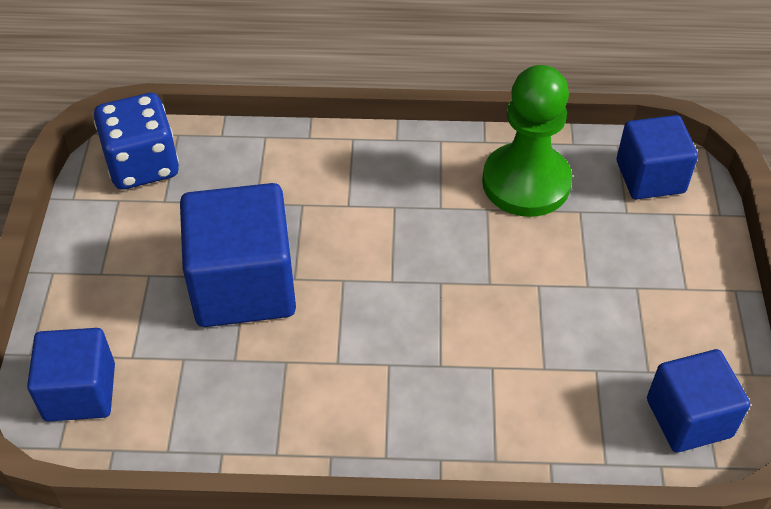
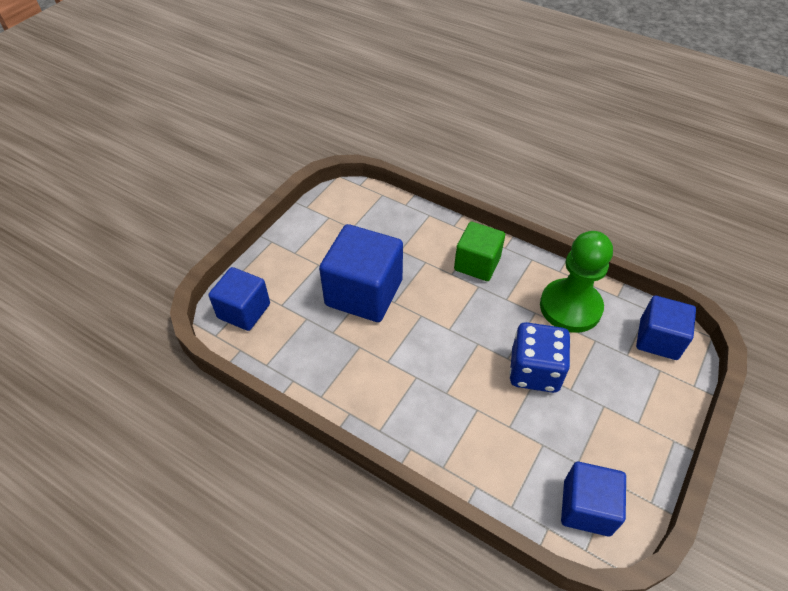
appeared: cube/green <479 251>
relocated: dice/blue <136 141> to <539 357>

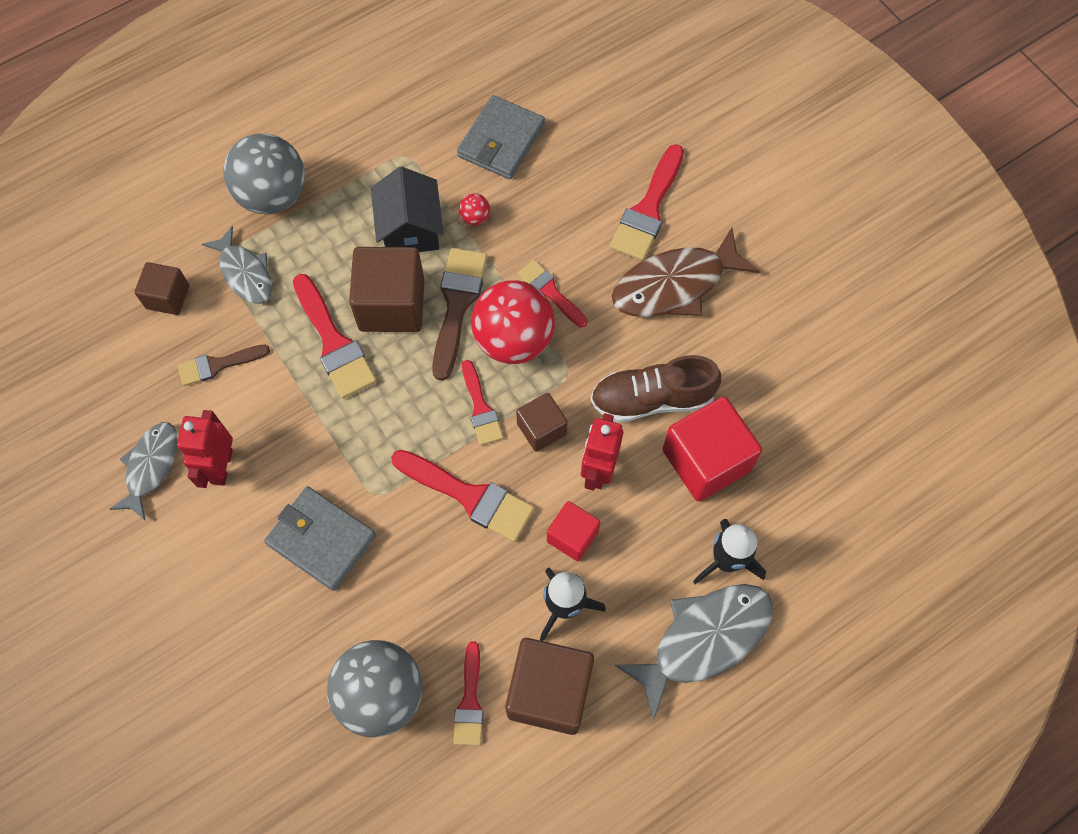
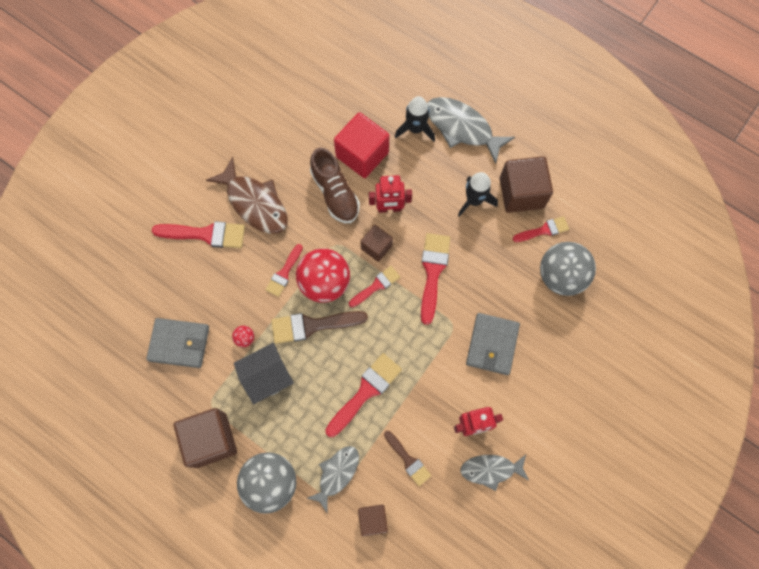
missing: cube/red <573 531>
relocated: cube/brown <386 289> to <205 438>

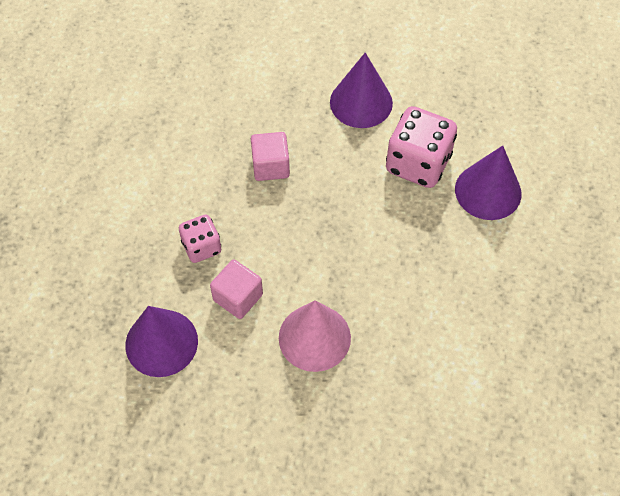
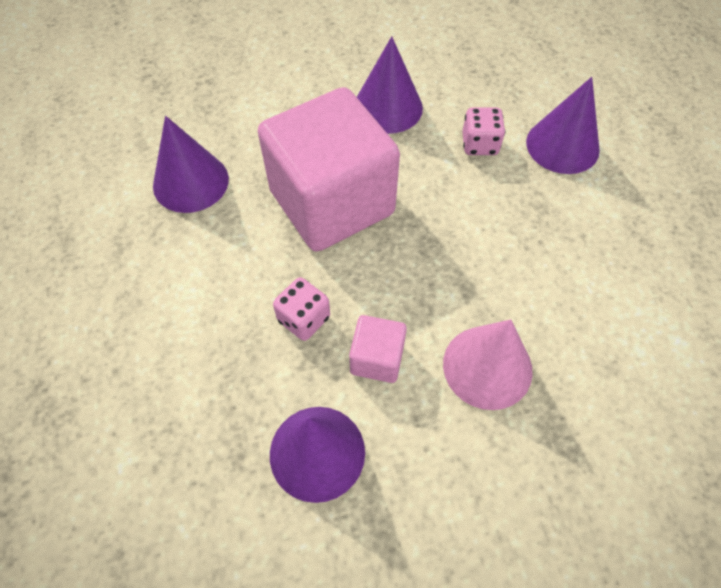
appeared: cone/purple <191 164>
size: dice/pink <421 147> = <483 131> x0.58; cube/pink <270 156> = <329 169> x2.36

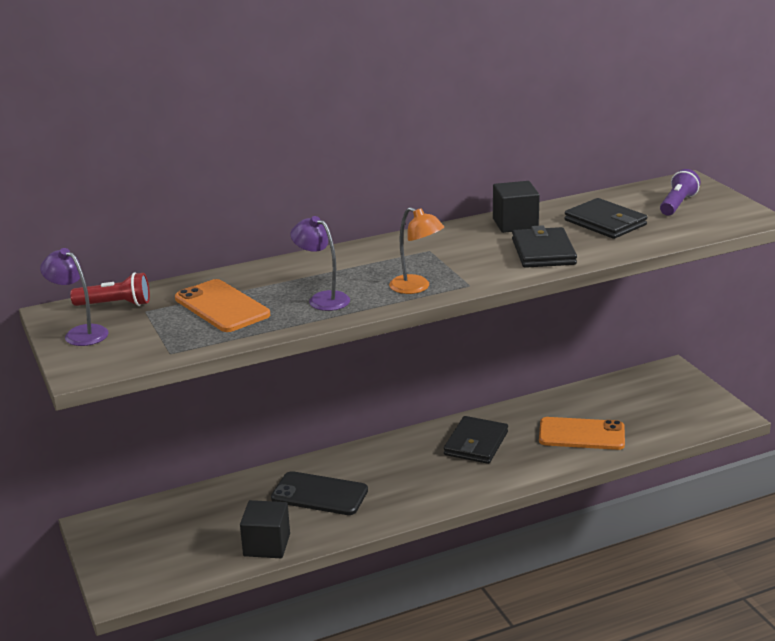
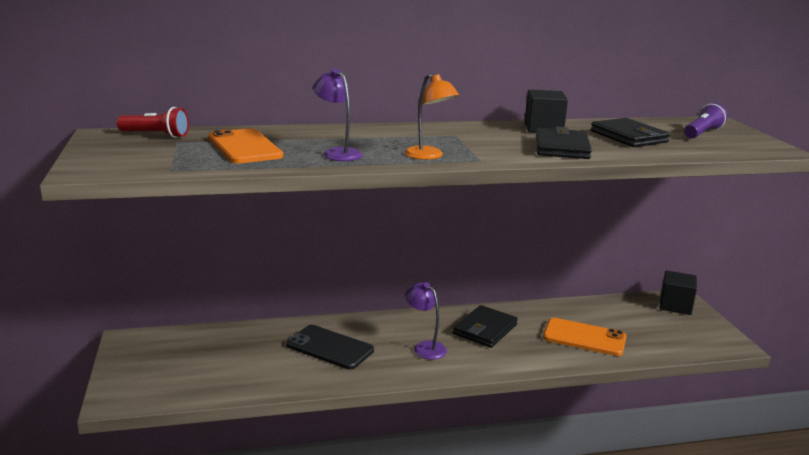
relocated: lamp/purple <74 297> to <426 321>; cube/black <265 529> to <678 292>

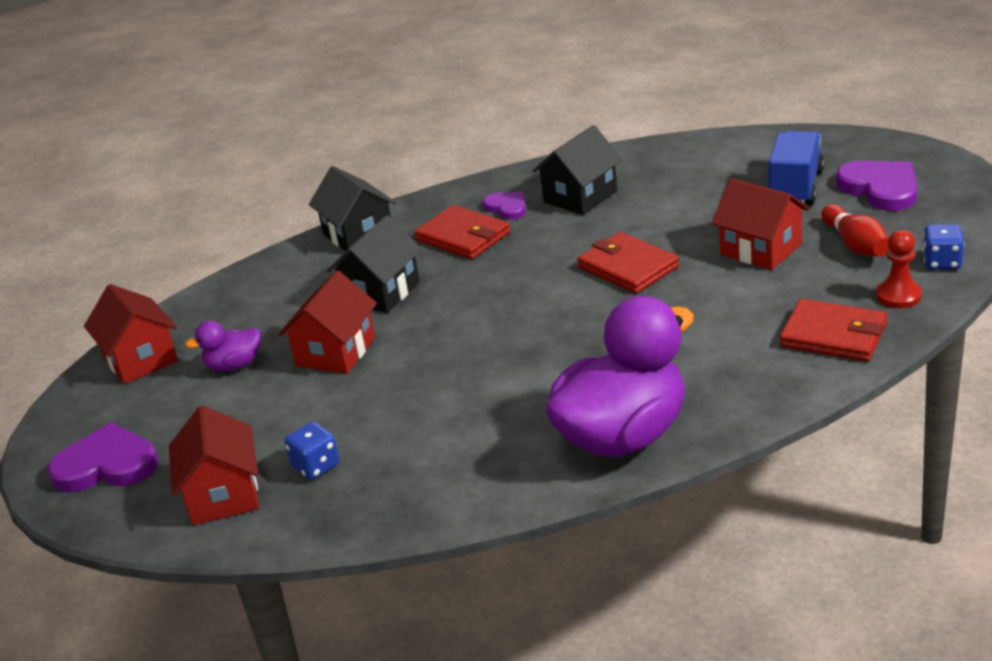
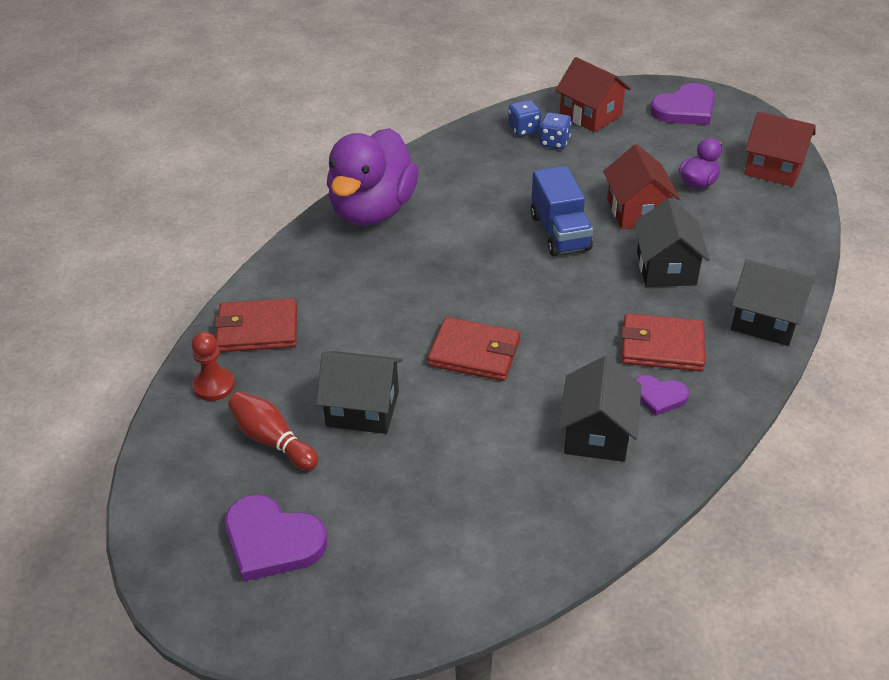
relocated: truck/blue <796 168> to <562 211>; dice/blue <943 247> to <524 118>
colour: house/red <760 224> to house/black <359 392>

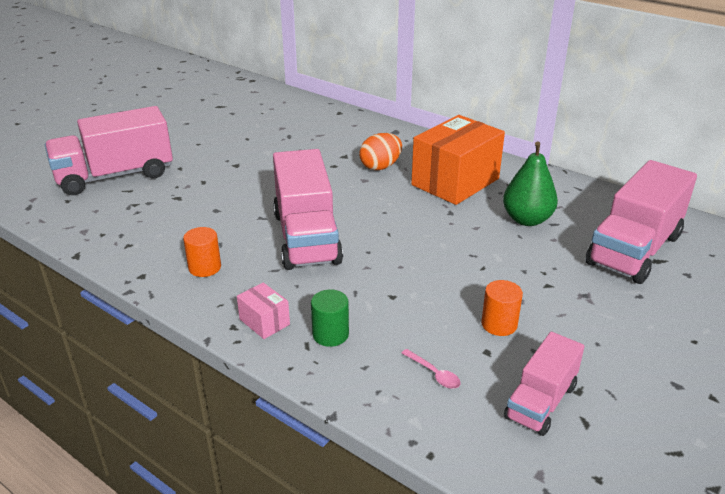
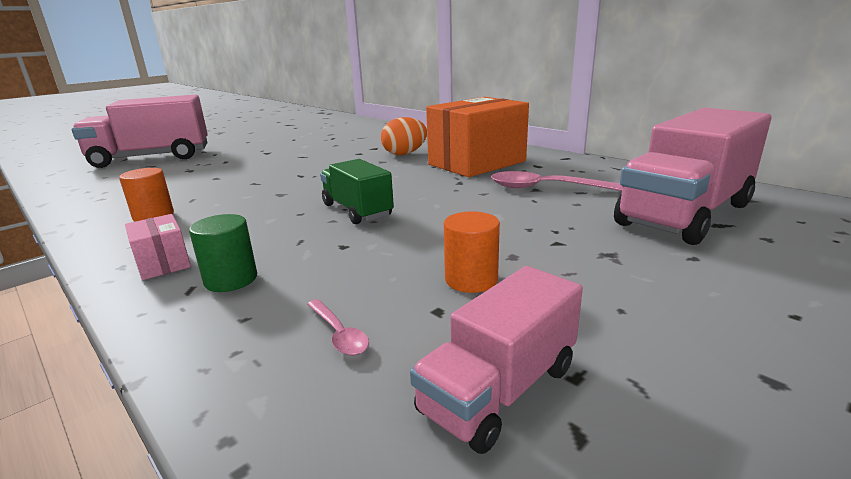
missing: truck/pink <308 209>
appeared: truck/green <357 191>
exchanged: pear/green <530 184> to spoon/pink <557 181>

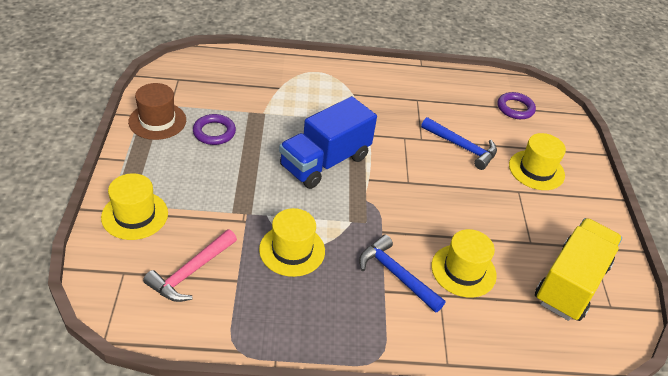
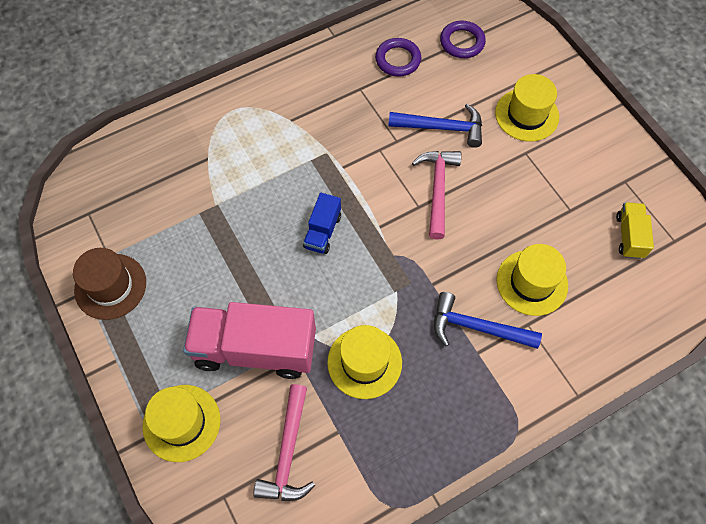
appeared: hammer/pink <437 195>; truck/pink <249 340>
relocated: ring/purple <214 129> to <398 57>
size: truck/blue <328 142> = <322 223> x0.48; truck/yellow <578 269> = <635 230> x0.48

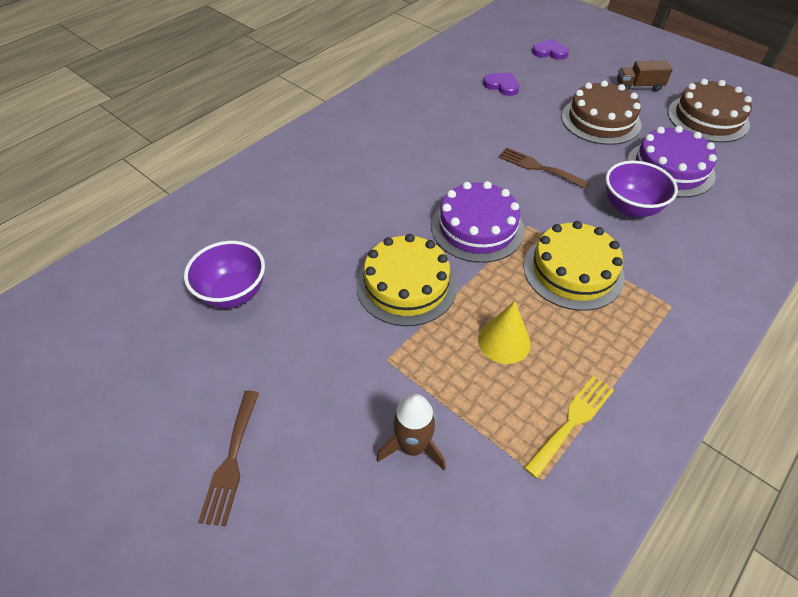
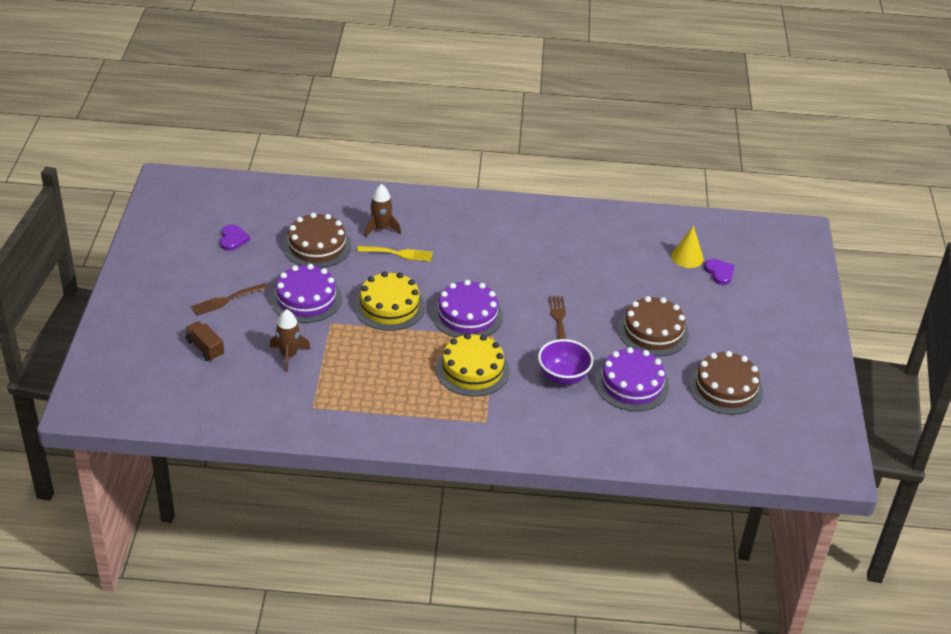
appeared: rocket/brown <383 211>; cake/purple <306 293>
relocated: truck/brown <645 76> to <204 341>; heart/purple <501 84> to <235 238>; cone/yellow <504 332> to <687 246>; fork/yellow <569 427> to <395 254>
exchanged: bowl/purple <224 274> to cake/brown <317 240>

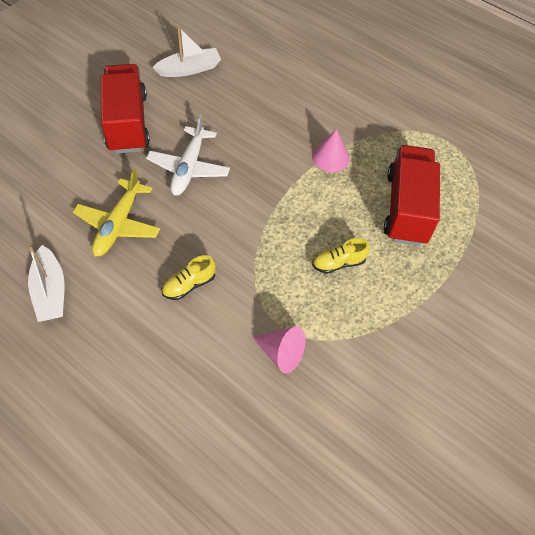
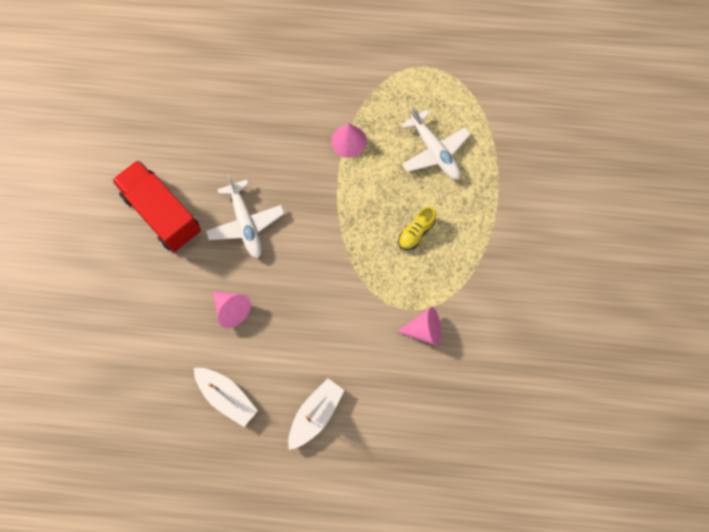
missing: shoe/yellow <189 277>
relocated: boat/white <186 51> to <316 414>
exchanged: truck/red <412 195> to plane/white <436 143>; plane/yellow <116 212> to cone/pink <231 309>

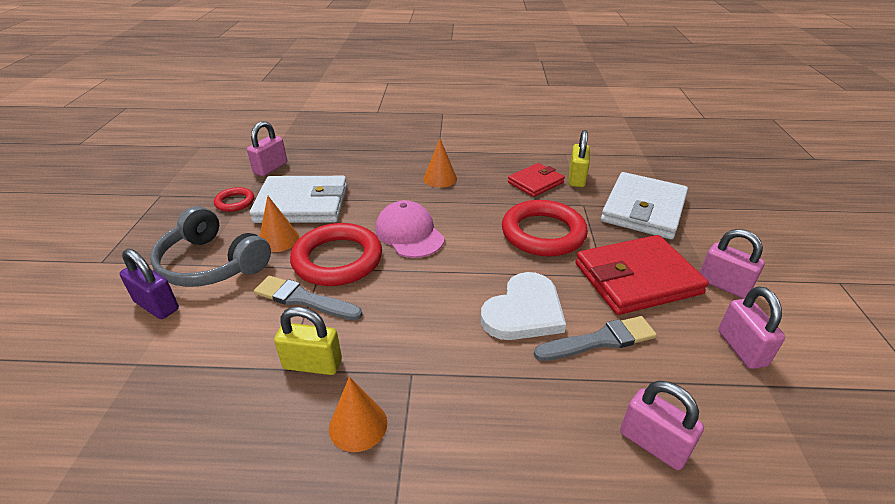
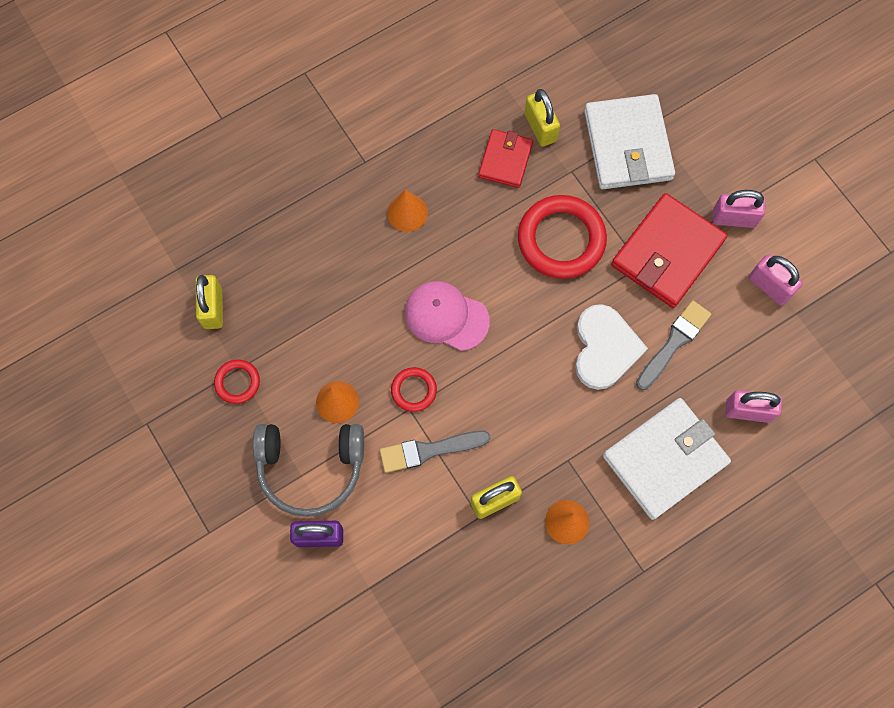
relocated: wallet/white <298 199> to <667 459>
colour: padlock/pink <267 148> to padlock/yellow <209 302>
size: ring/red <336 254> = <414 389> x0.50

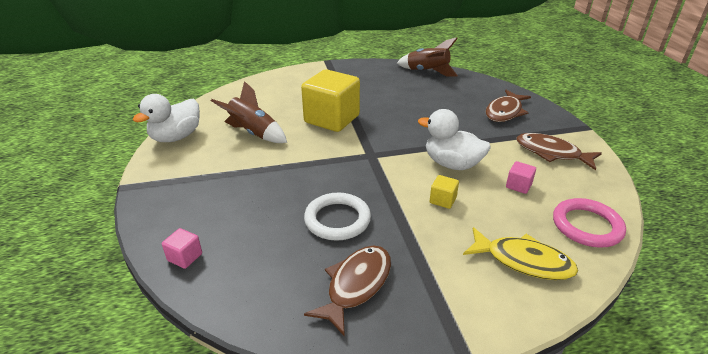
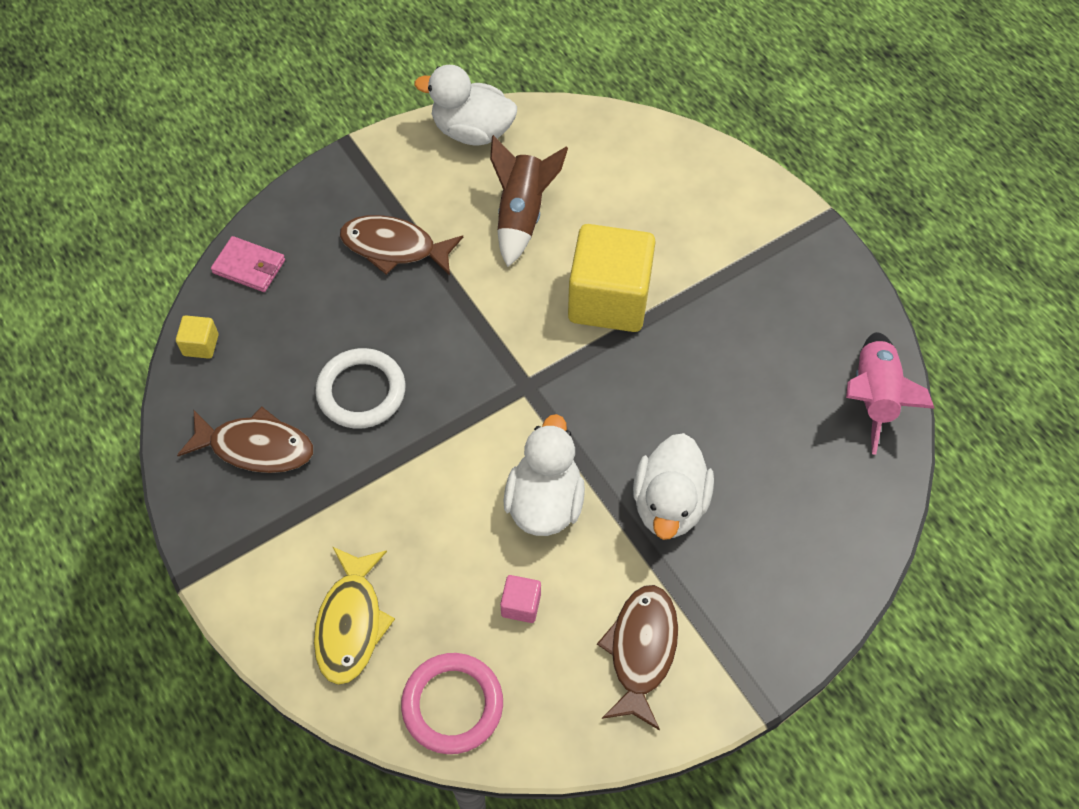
appeared: duck/white <673 486>
relocated: fish/brown <508 106> to <401 245>; cube/yellow <444 192> to <197 337>
exchanged: cube/pink <182 248> to wallet/pink <248 264>
colour: rocket/brown <427 57> to rocket/pink <890 393>

